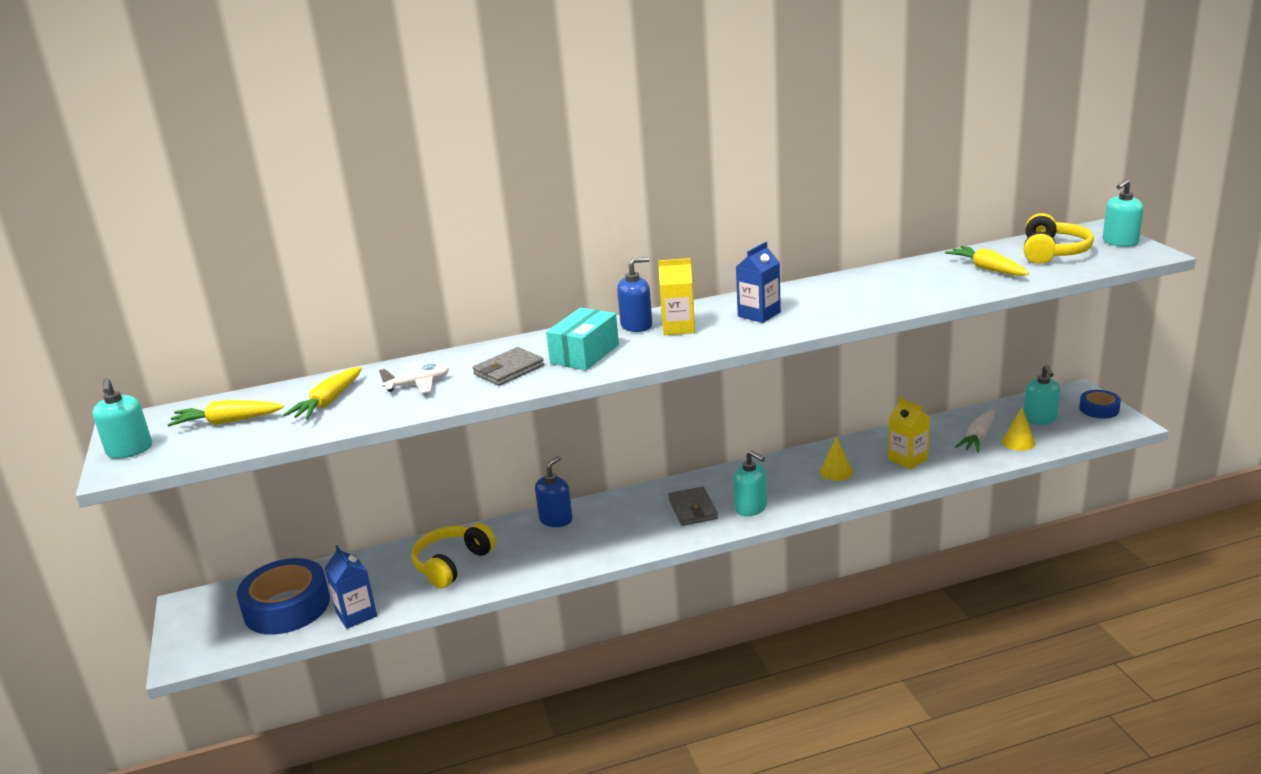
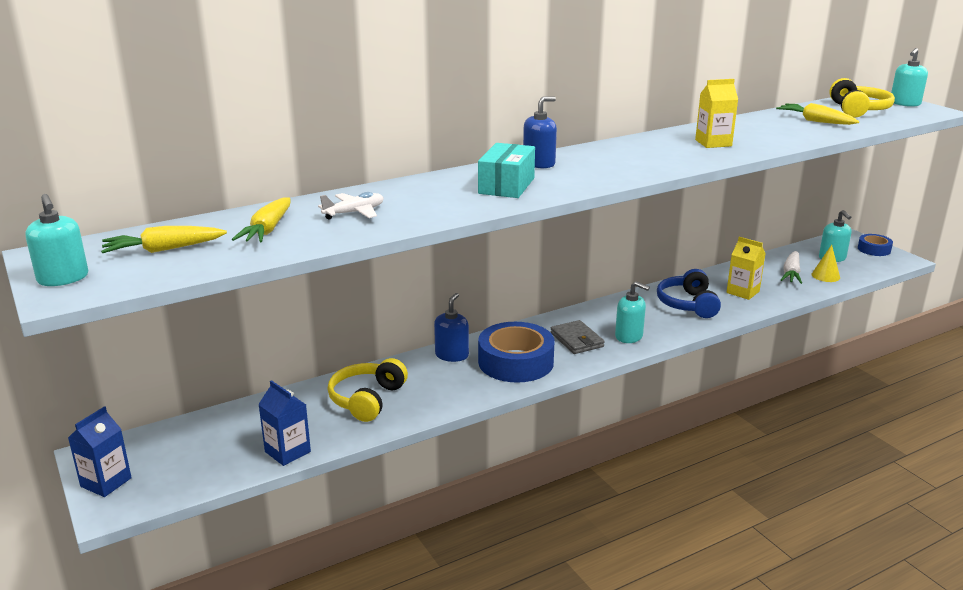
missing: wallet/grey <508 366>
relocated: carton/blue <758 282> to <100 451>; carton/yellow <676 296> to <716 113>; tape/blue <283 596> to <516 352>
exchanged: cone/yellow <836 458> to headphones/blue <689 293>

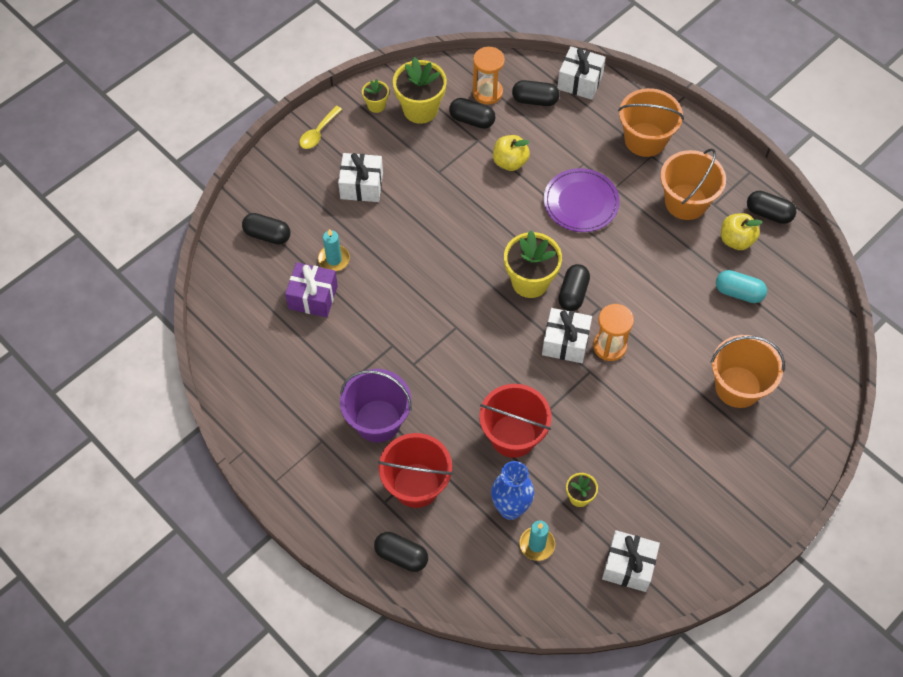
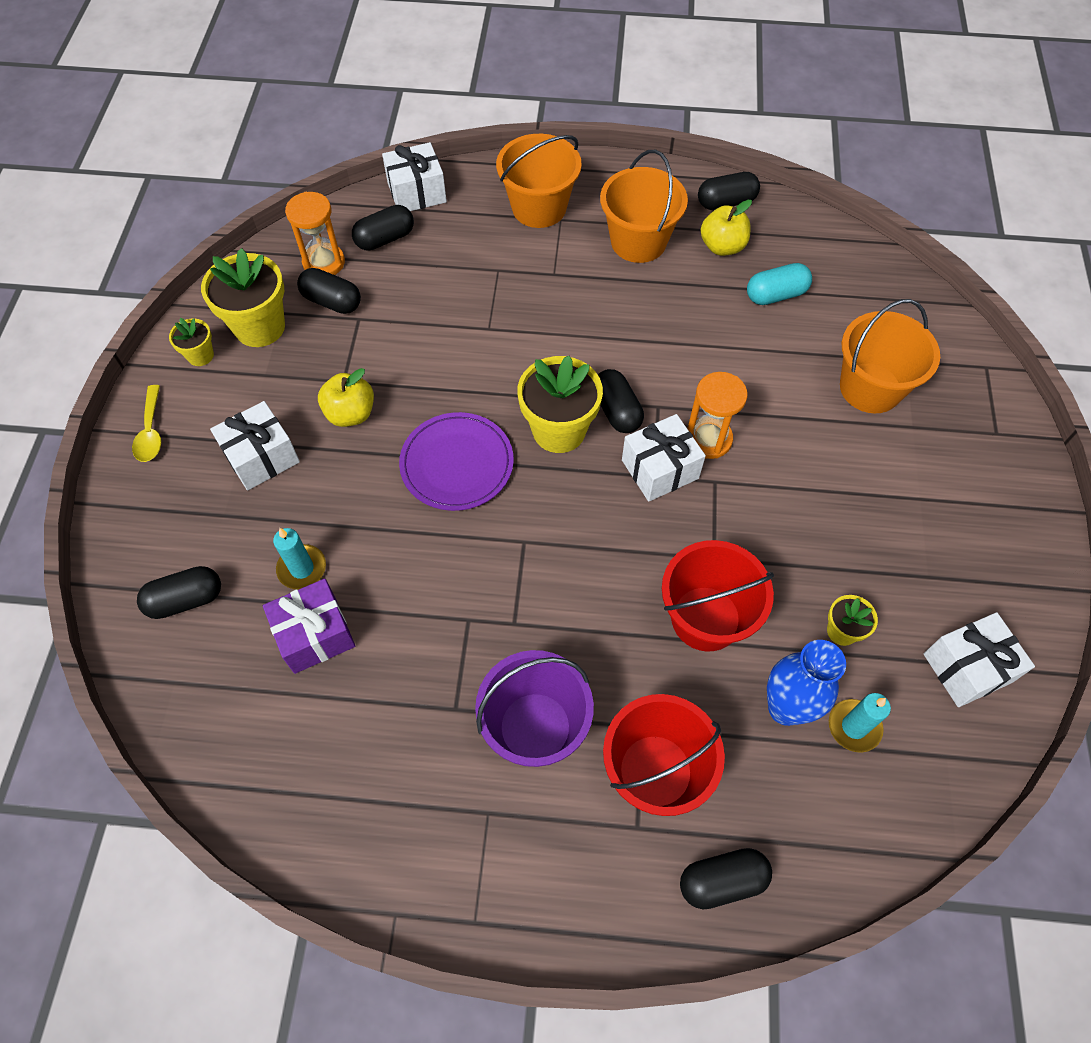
relocated: apple/yellow <511 153> to <346 397>; plate/purple <582 200> to <456 461>
spun: capsule/black <472 113> = <329 291> 45 degrees clockwise

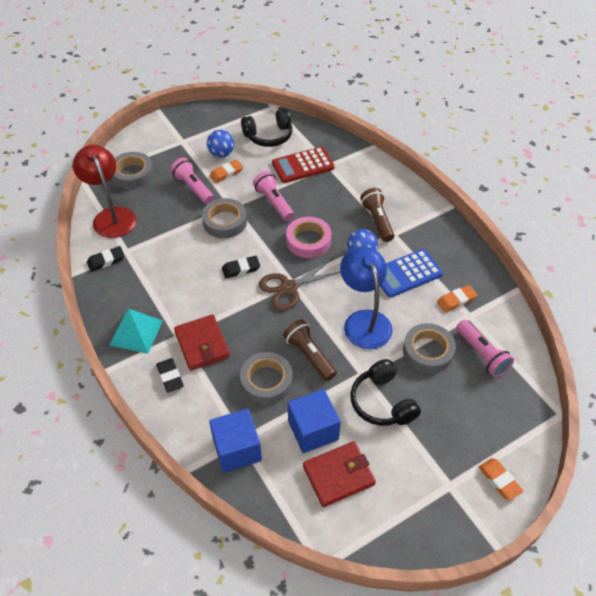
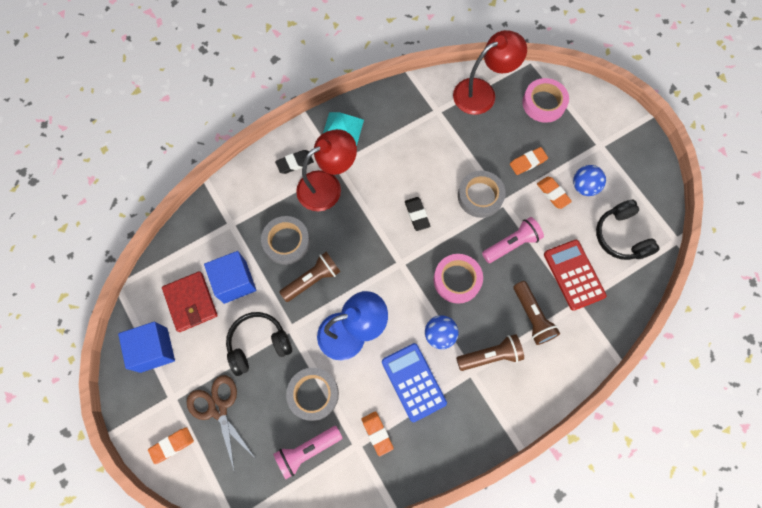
missing: eraser/black <106 259>
appeared: flashlight/brown <536 313>
relocated: scissors/brown <300 284> to <221 424>; cube/blue <235 441> to <146 347>
exchanged: flashlight/pink <192 181> to eraser/orange <529 161>; wallet/red <202 342> to lamp/red <326 170>
colour: tape/grey <133 170> to tape/pink <545 100>

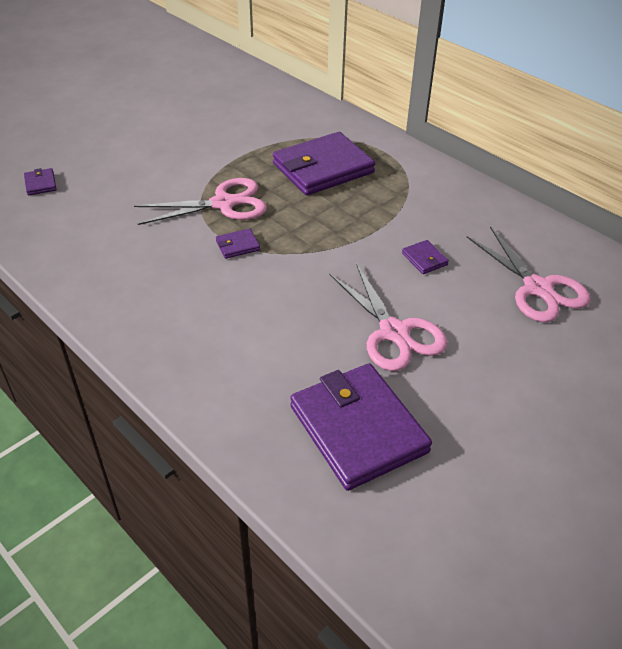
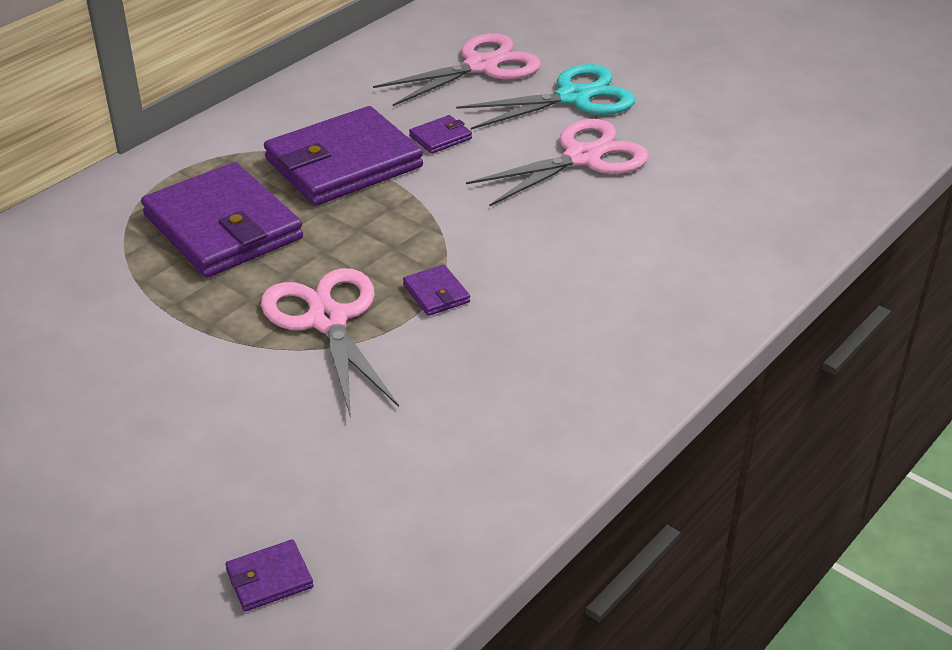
appeared: scissors/turquoise <545 97>
relocated: wallet/purple <361 427> to <343 156>

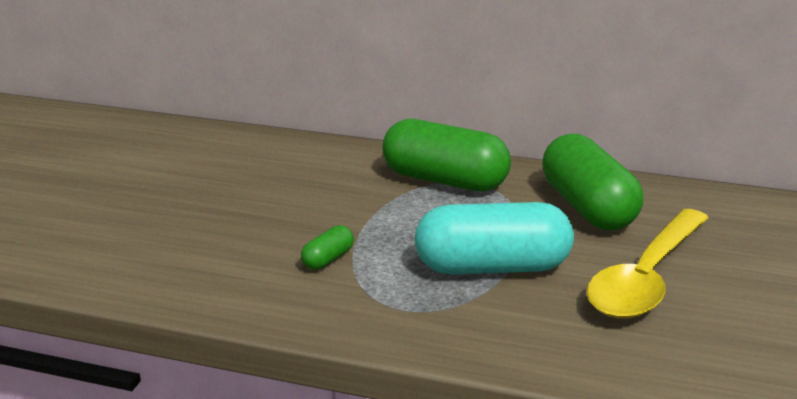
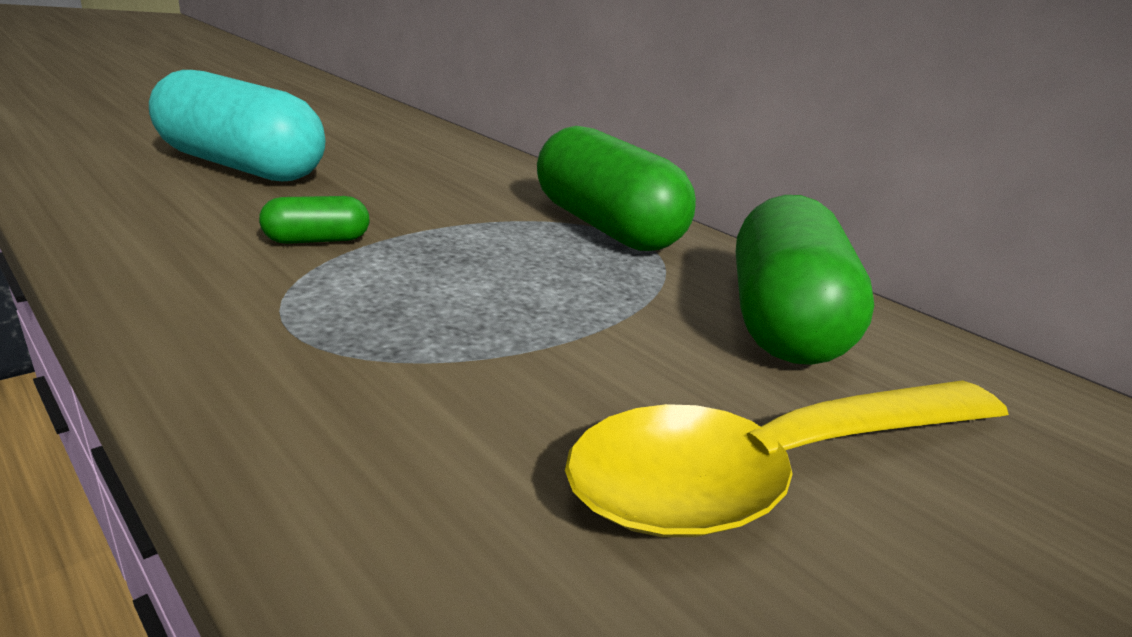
relocated: capsule/turquoise <494 238> to <237 125>

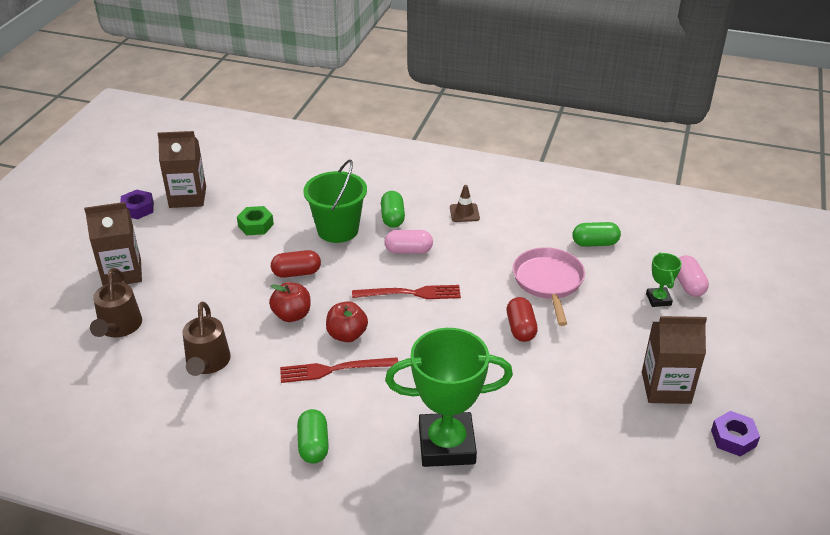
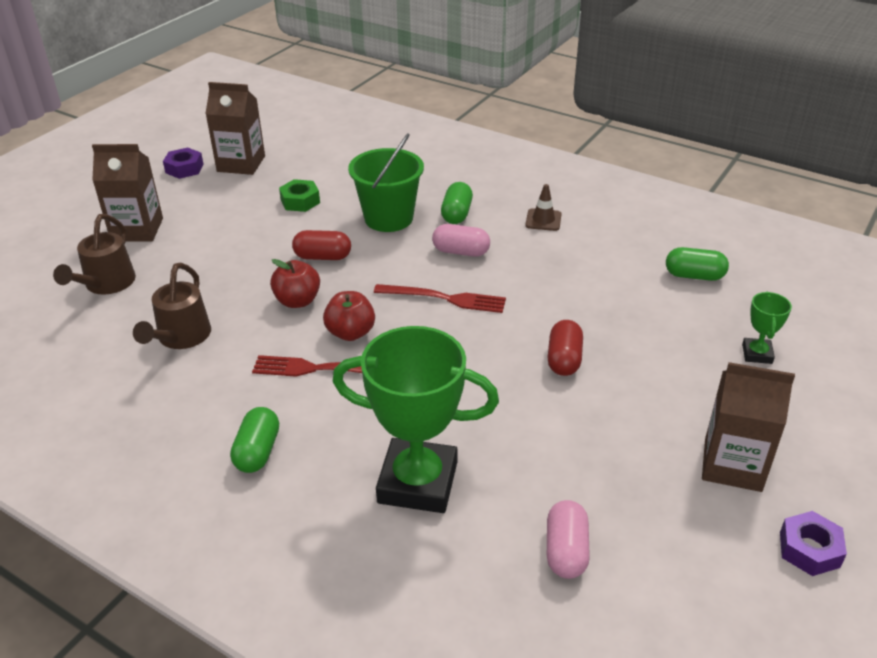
missing: pan/pink <549 286>
relocated: capsule/pink <693 276> to <568 539>

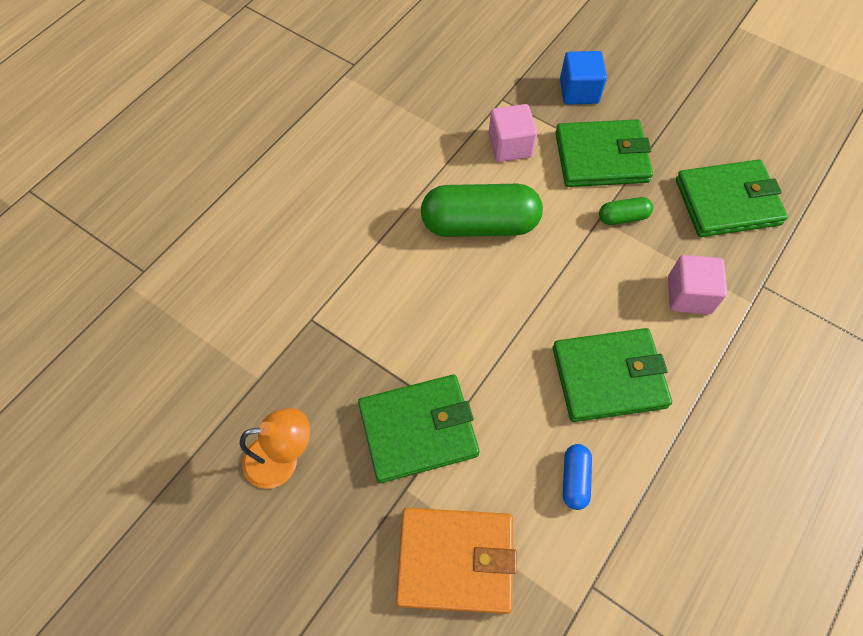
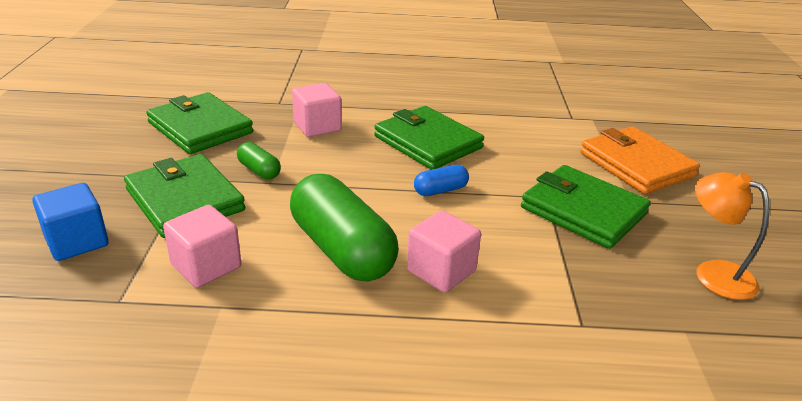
appeared: cube/pink <444 251>
relocated: capsule/blue <577 477> to <441 180>

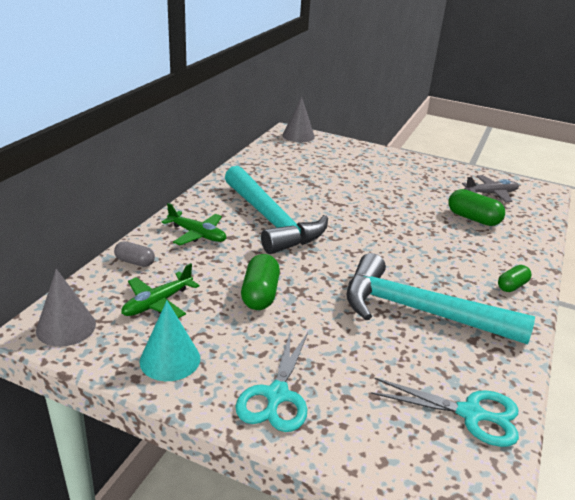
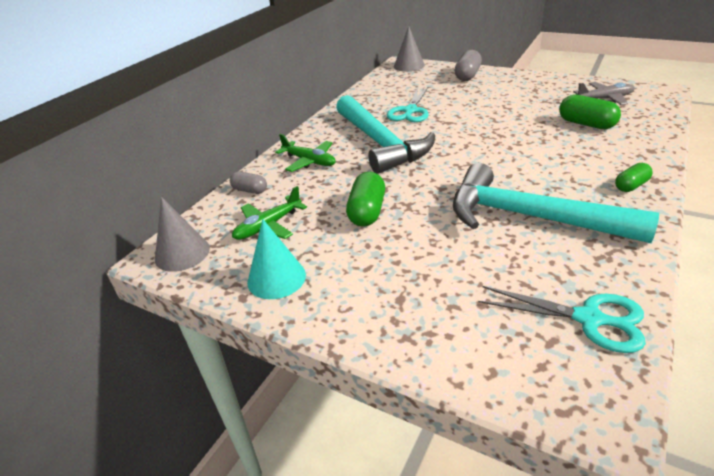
appeared: capsule/grey <468 65>
relocated: scissors/turquoise <271 381> to <408 104>

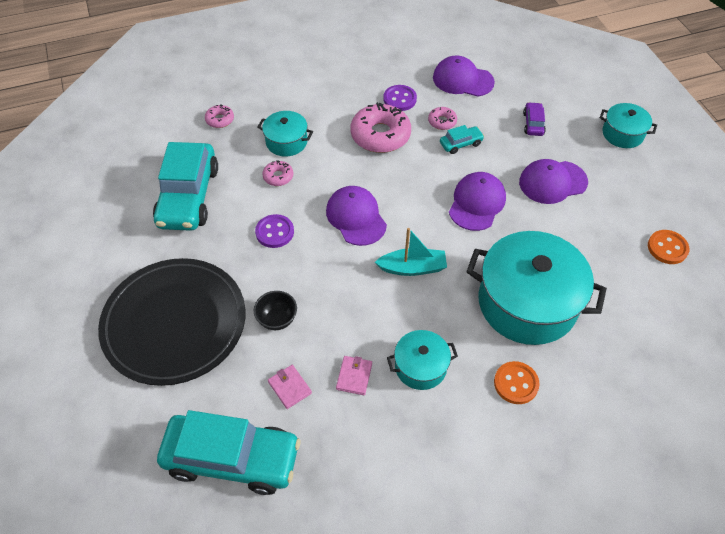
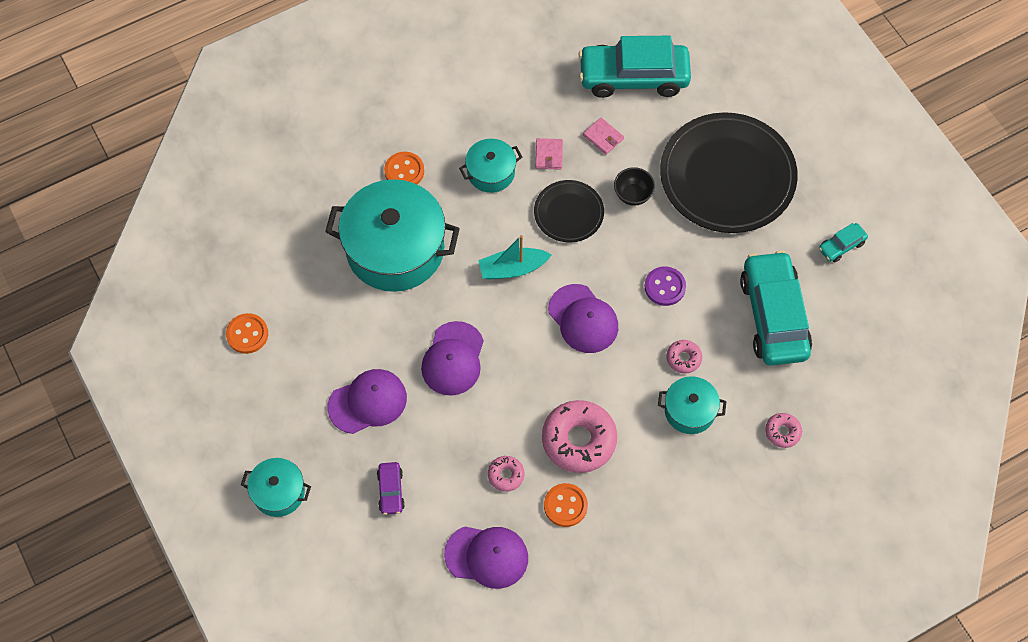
appeared: plate/black <569 211>
relocated: car/turquoise <462 139> to <843 243>
colour: button/purple <400 98> to button/orange <566 505>

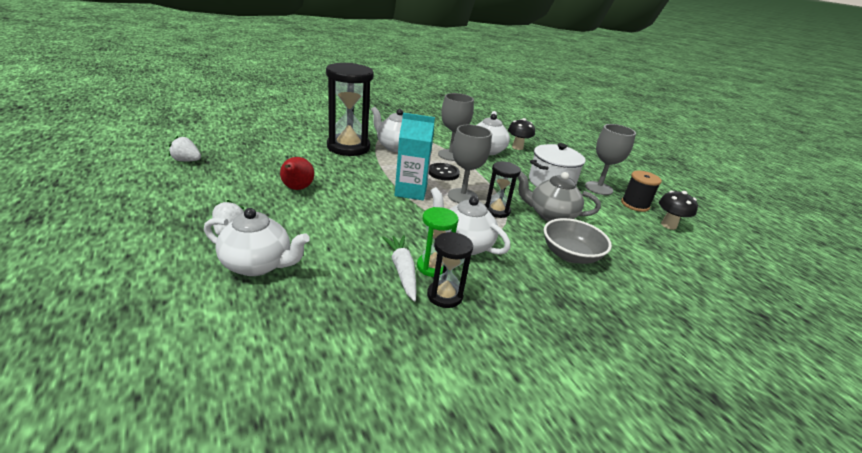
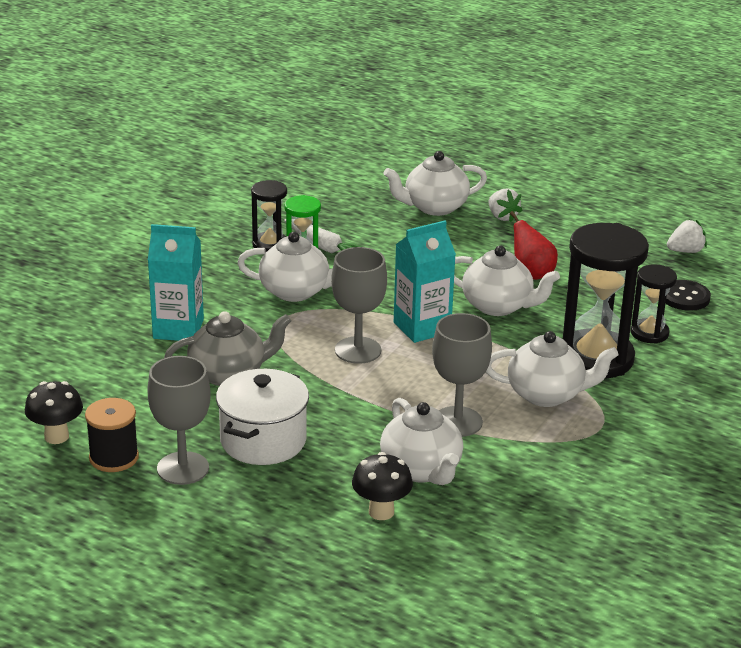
appeared: teapot/white <507 281>
relocated: hourglass/black <503 190> to <654 304>; button/black <444 172> to <688 295>
exchanged: bowl/grey <578 241> to carton/turquoise <176 282>

